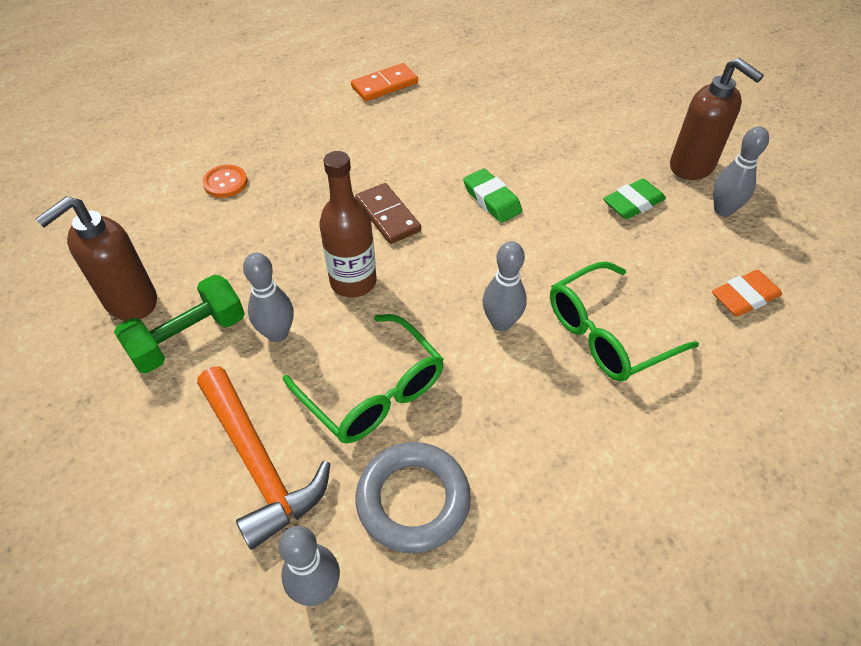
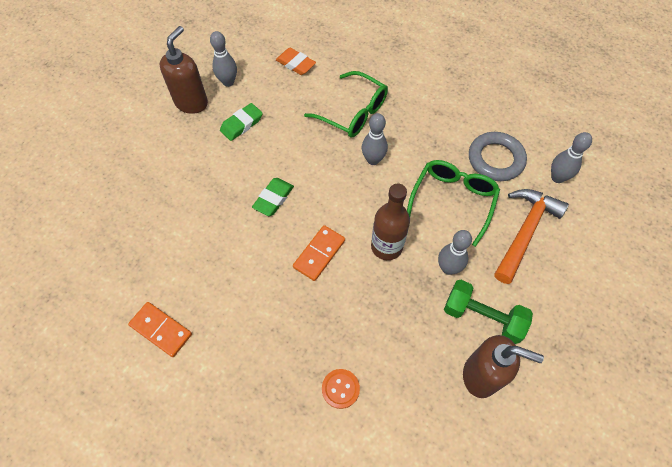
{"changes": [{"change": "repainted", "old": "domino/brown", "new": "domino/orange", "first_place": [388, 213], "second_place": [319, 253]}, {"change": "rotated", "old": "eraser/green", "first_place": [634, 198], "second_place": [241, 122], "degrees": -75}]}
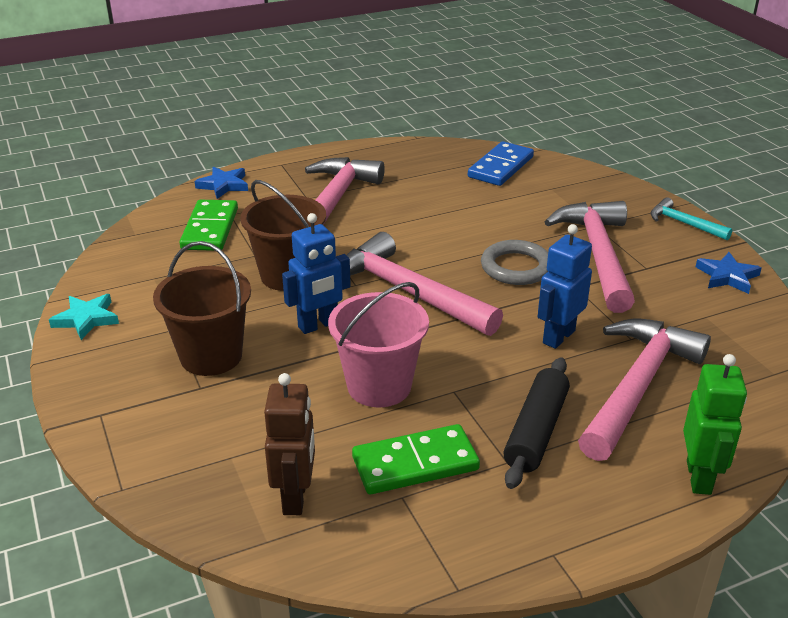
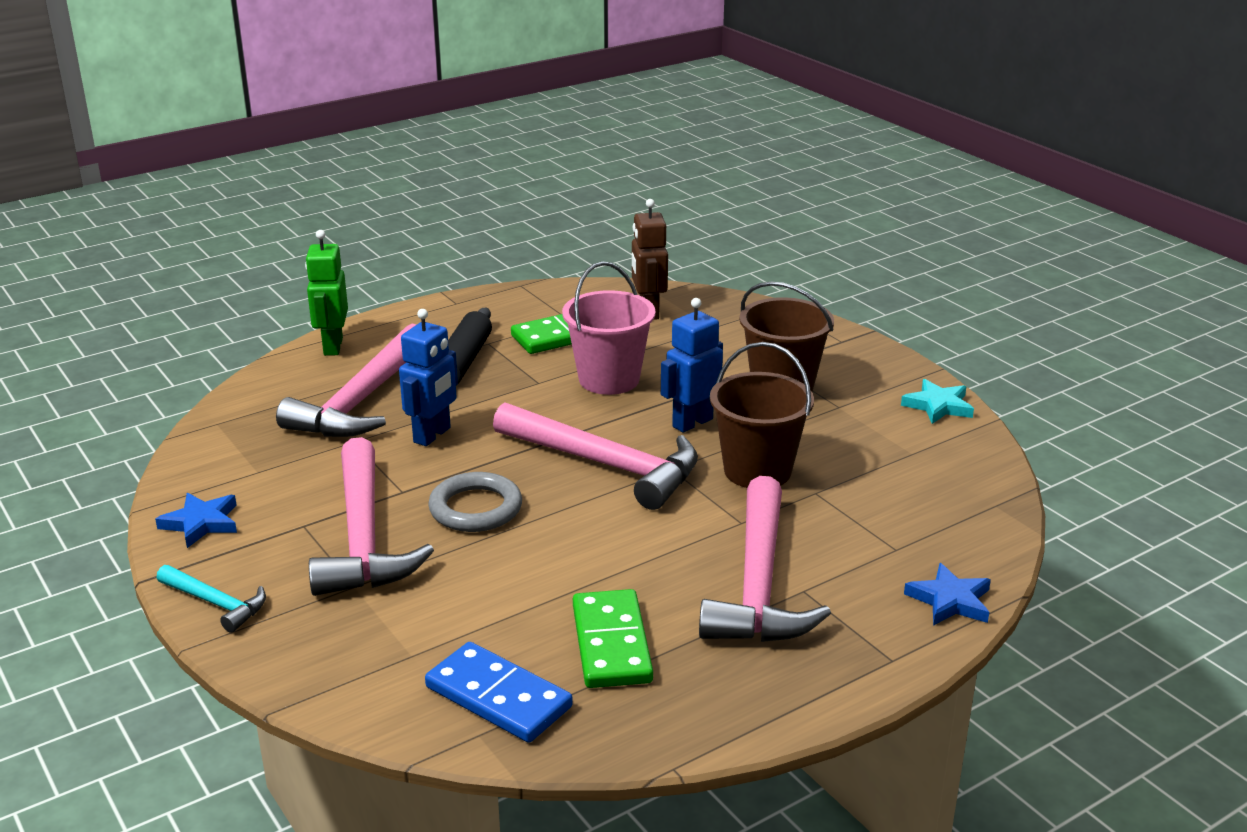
{"changes": [{"change": "shifted", "old": "domino/green", "first_place": [208, 225], "second_place": [613, 638]}, {"change": "rotated", "old": "domino/blue", "first_place": [501, 163], "second_place": [499, 692], "degrees": -75}]}
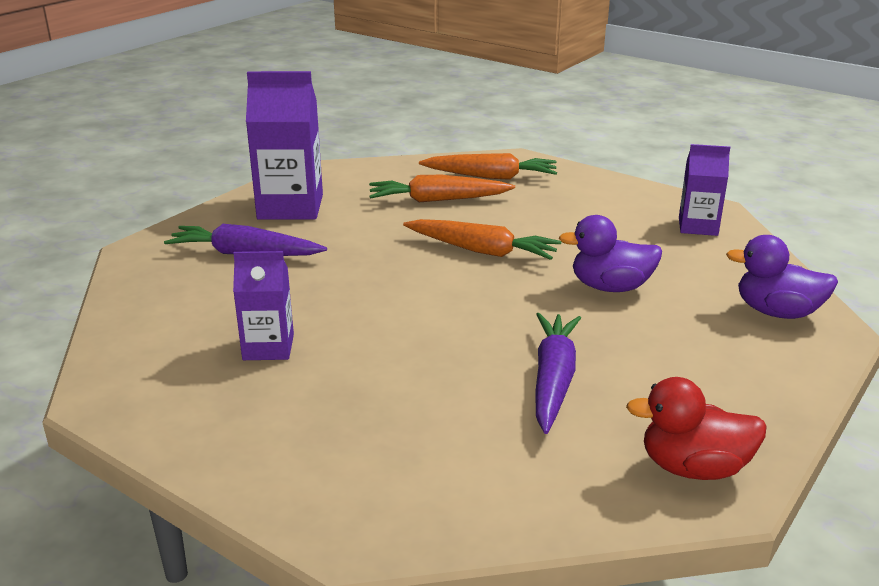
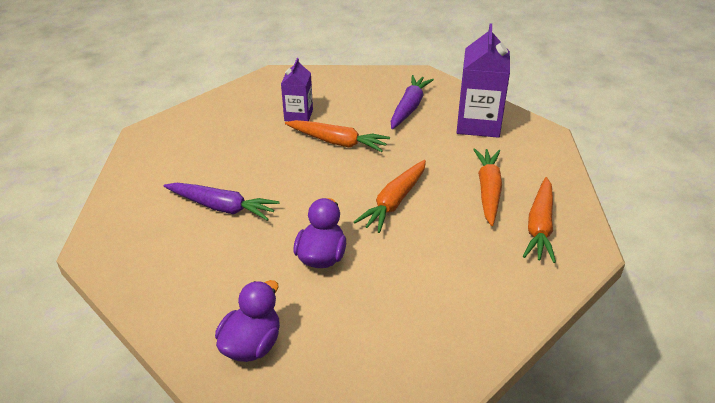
{"changes": [{"change": "gone", "old": "duck/red", "first_place": [696, 428]}, {"change": "gone", "old": "carton/purple", "first_place": [704, 190]}, {"change": "new", "new": "carrot/orange", "second_place": [337, 136]}]}
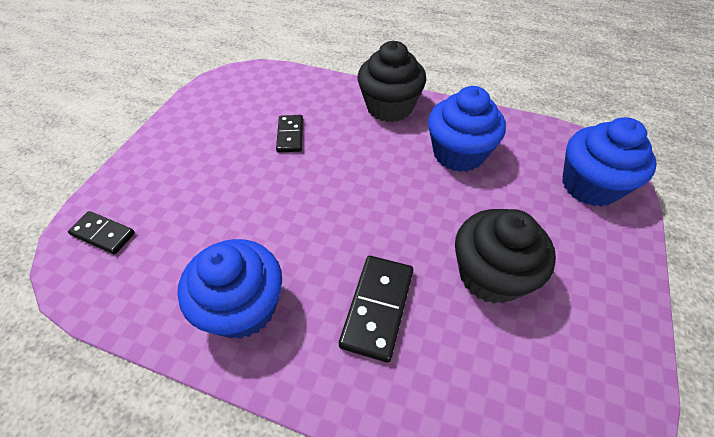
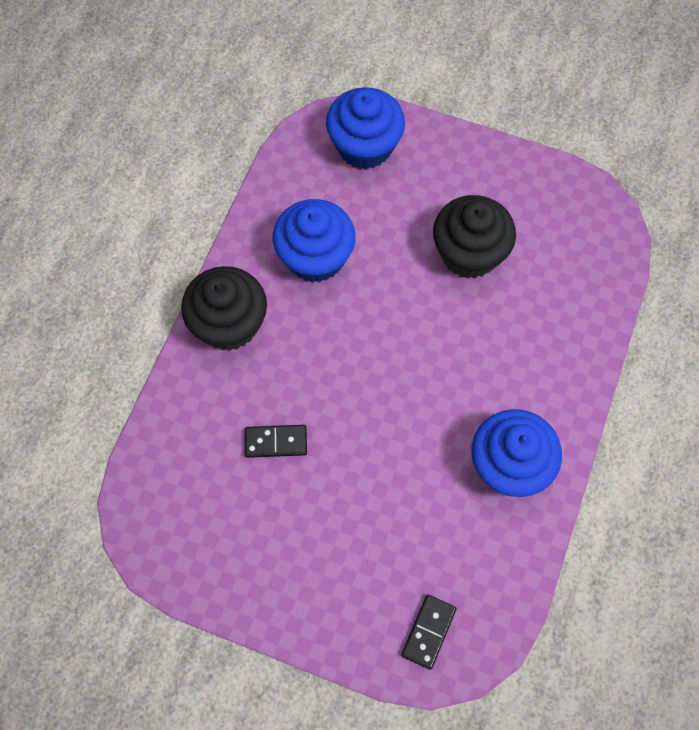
{"changes": [{"change": "gone", "old": "domino/black", "first_place": [376, 309]}]}
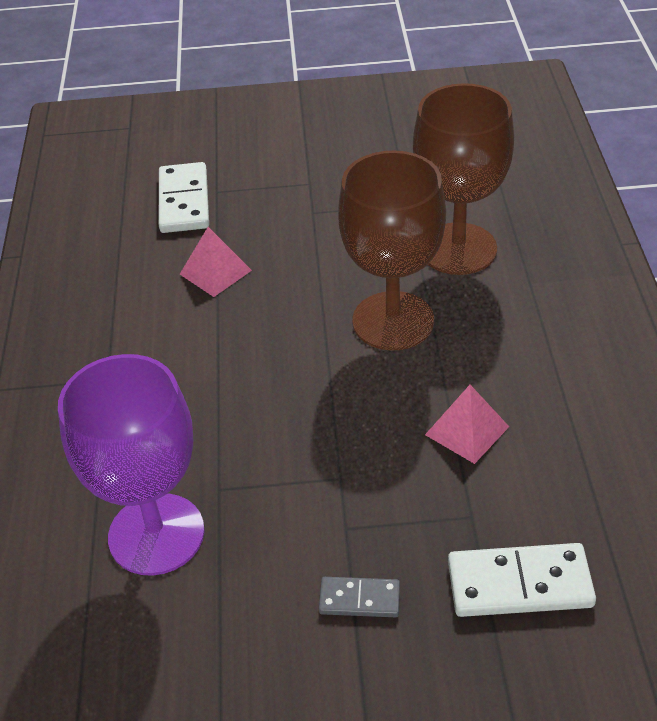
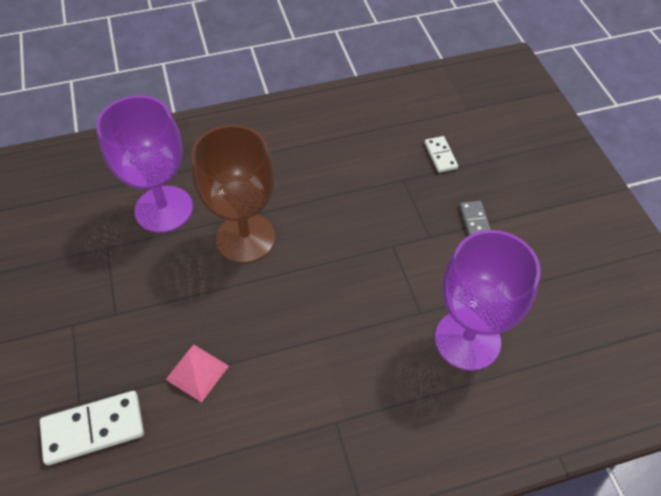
{"changes": [{"change": "repainted", "old": "goblet/brown", "new": "goblet/purple", "first_place": [463, 179], "second_place": [144, 164]}, {"change": "gone", "old": "pyramid/pink", "first_place": [467, 424]}, {"change": "scaled", "old": "domino/white", "first_place": [522, 580], "second_place": [441, 154], "factor": 0.58}]}
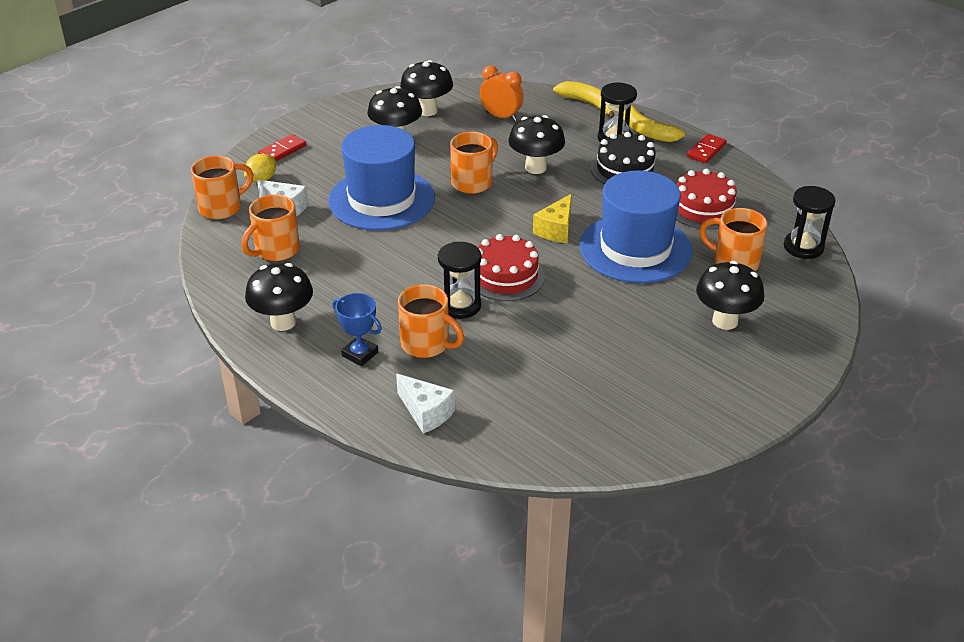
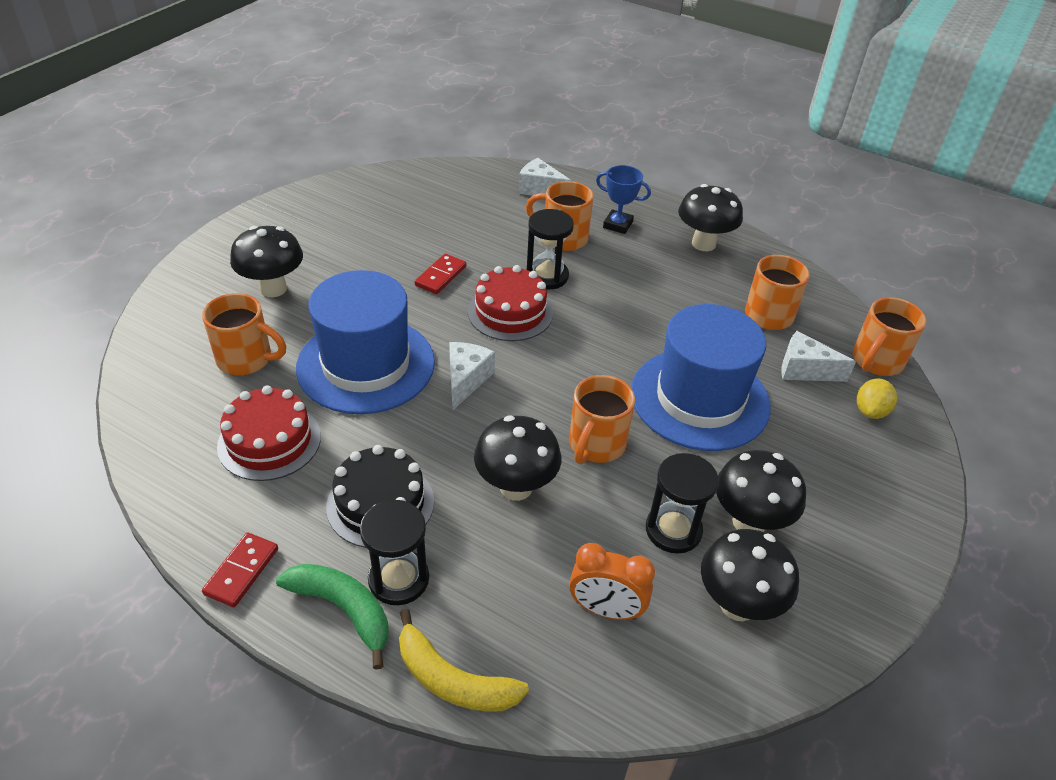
{"changes": [{"change": "shifted", "old": "domino/red", "first_place": [282, 147], "second_place": [440, 273]}, {"change": "repainted", "old": "cheese/yellow", "new": "cheese/white", "first_place": [552, 218], "second_place": [472, 376]}, {"change": "repainted", "old": "banana/yellow", "new": "banana/green", "first_place": [654, 124], "second_place": [332, 617]}, {"change": "shifted", "old": "hourglass/black", "first_place": [810, 222], "second_place": [682, 503]}]}
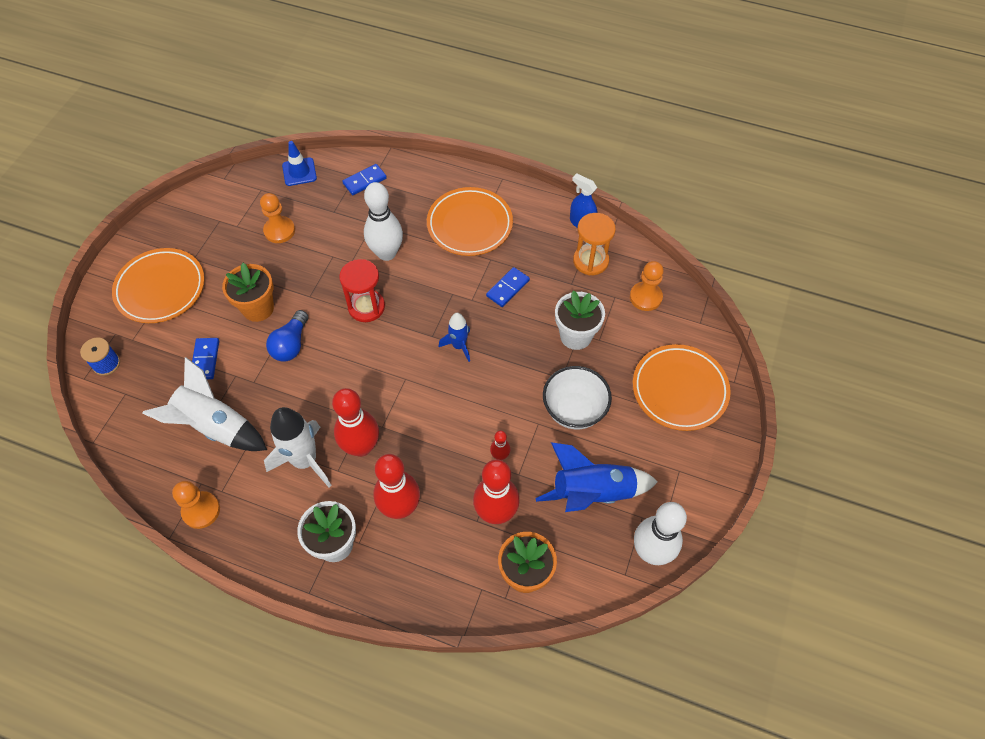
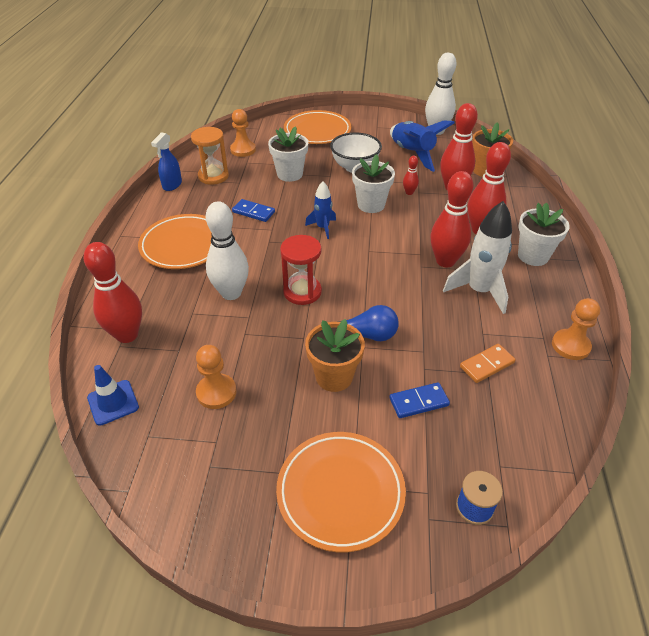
{"changes": [{"change": "swapped", "old": "rocket/white", "new": "domino/orange", "first_place": [204, 404], "second_place": [488, 363]}, {"change": "swapped", "old": "domino/blue", "new": "bowling pin/red", "first_place": [364, 179], "second_place": [113, 292]}, {"change": "new", "new": "flower pot/white", "second_place": [373, 183]}]}
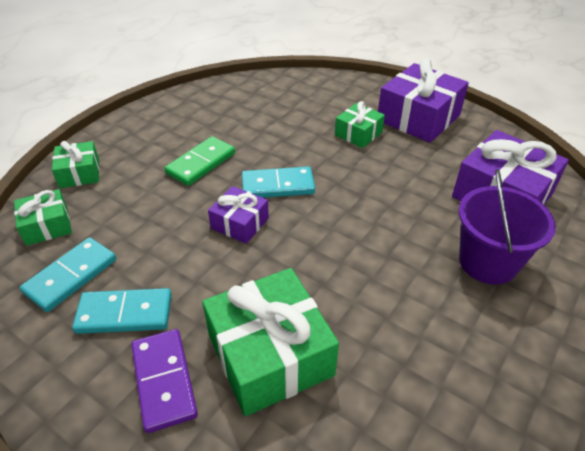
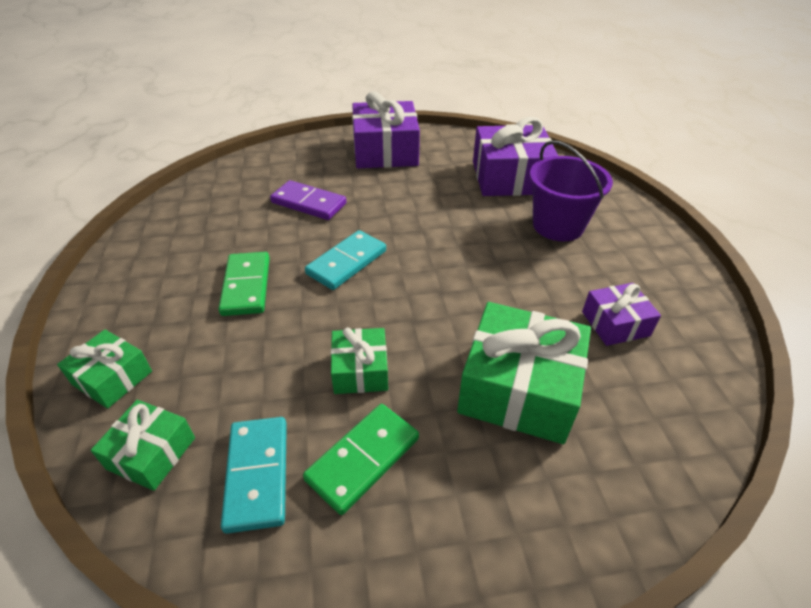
{"changes": [{"change": "repainted", "old": "domino/turquoise", "new": "domino/green", "first_place": [122, 311], "second_place": [361, 459]}, {"change": "shifted", "old": "domino/purple", "first_place": [165, 381], "second_place": [308, 200]}, {"change": "shifted", "old": "gift/purple", "first_place": [238, 215], "second_place": [621, 314]}, {"change": "shifted", "old": "gift/green", "first_place": [360, 124], "second_place": [359, 360]}]}
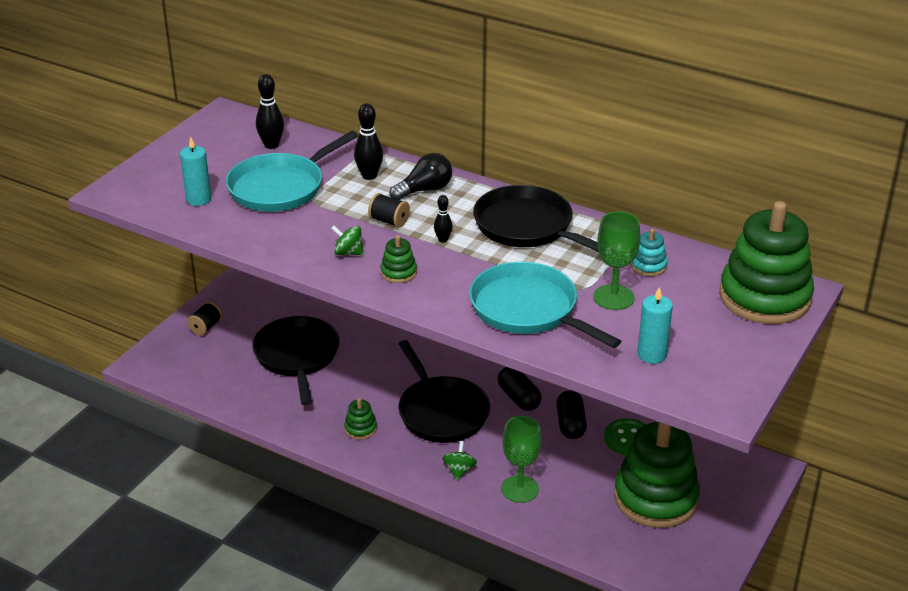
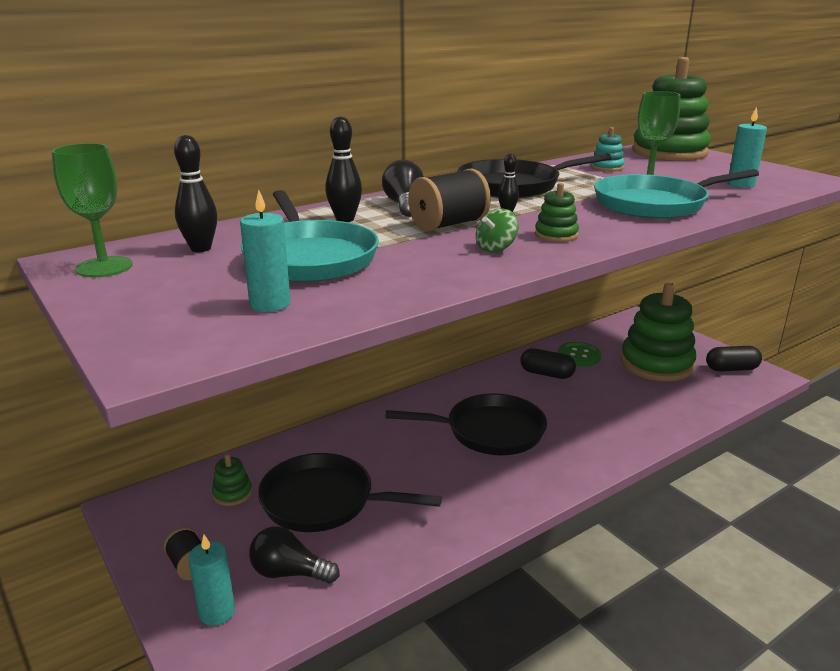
{"changes": [{"change": "shifted", "old": "stacking toy/green", "first_place": [360, 419], "second_place": [232, 480]}, {"change": "scaled", "old": "spool/black", "first_place": [389, 210], "second_place": [449, 200], "factor": 1.62}, {"change": "gone", "old": "spinning top/green", "first_place": [459, 460]}, {"change": "shifted", "old": "capsule/black", "first_place": [519, 389], "second_place": [734, 358]}, {"change": "shifted", "old": "goblet/green", "first_place": [521, 459], "second_place": [92, 210]}, {"change": "new", "new": "candle/turquoise", "second_place": [211, 580]}, {"change": "new", "new": "light bulb/black", "second_place": [294, 555]}]}
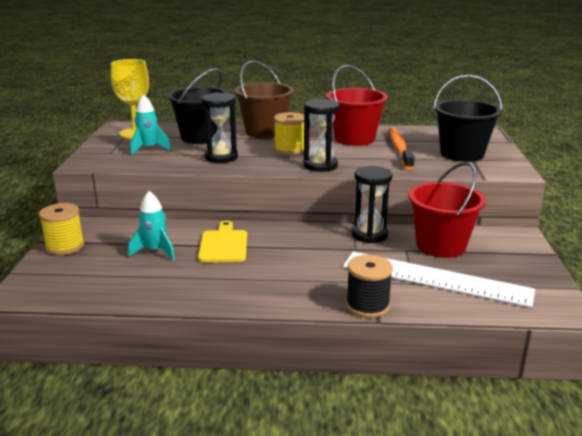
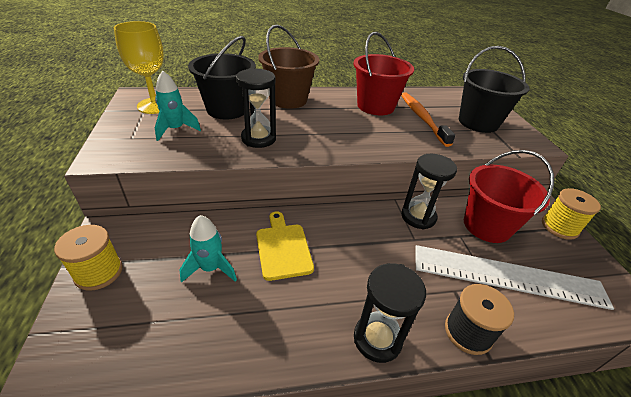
{"changes": [{"change": "shifted", "old": "spool/yellow", "first_place": [289, 133], "second_place": [571, 214]}, {"change": "shifted", "old": "hourglass/black", "first_place": [322, 135], "second_place": [390, 313]}]}
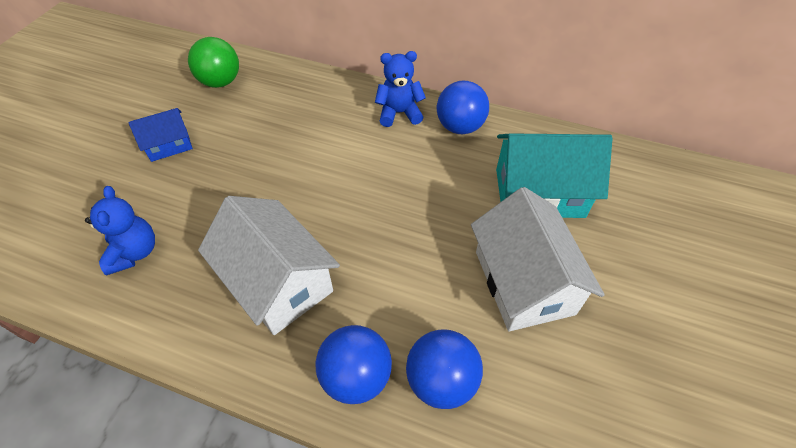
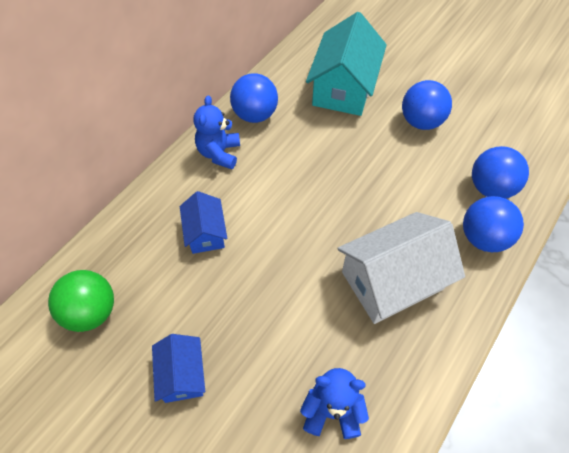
{"changes": [{"change": "swapped", "old": "house/white", "new": "ball/blue", "first_place": [538, 259], "second_place": [427, 105]}, {"change": "new", "new": "house/blue", "second_place": [203, 222]}]}
